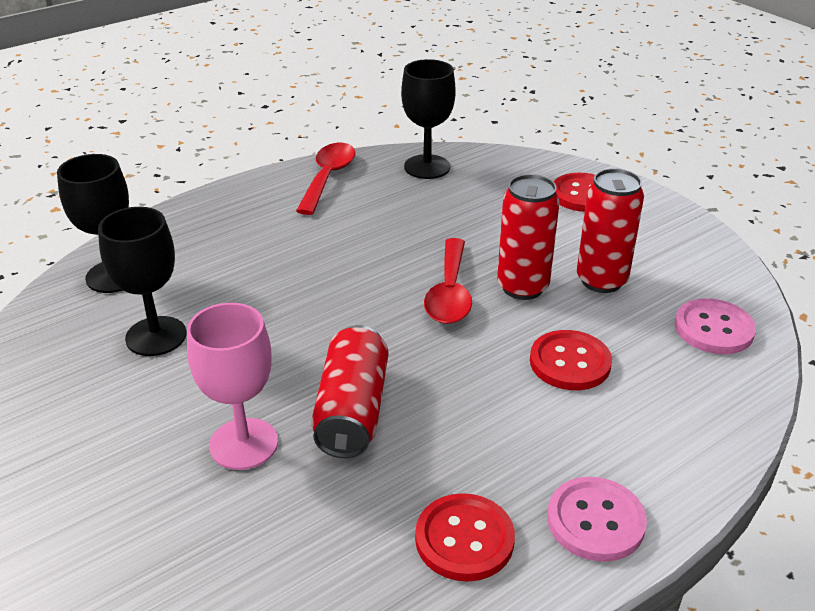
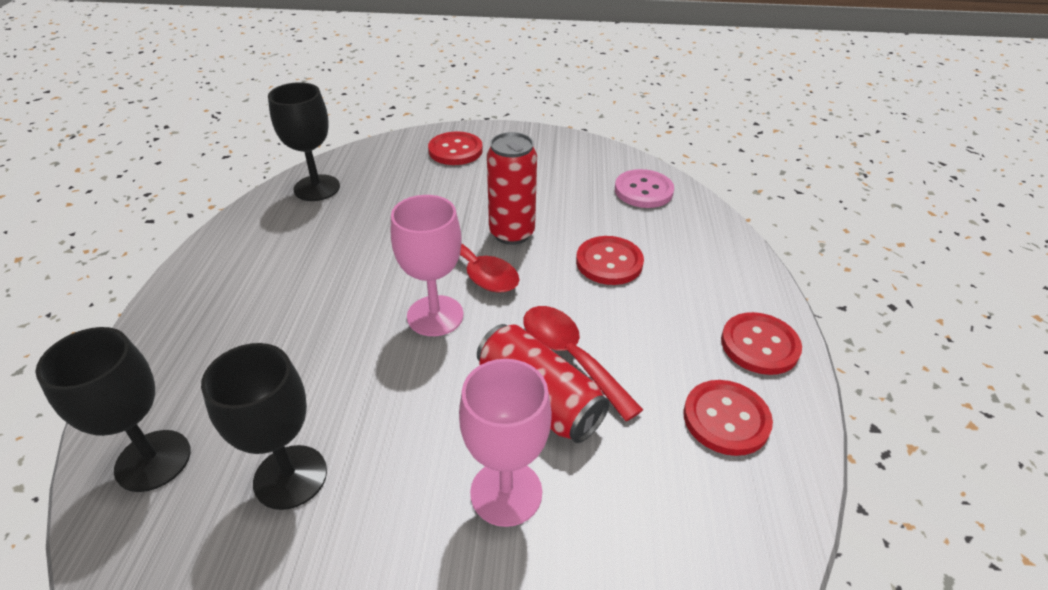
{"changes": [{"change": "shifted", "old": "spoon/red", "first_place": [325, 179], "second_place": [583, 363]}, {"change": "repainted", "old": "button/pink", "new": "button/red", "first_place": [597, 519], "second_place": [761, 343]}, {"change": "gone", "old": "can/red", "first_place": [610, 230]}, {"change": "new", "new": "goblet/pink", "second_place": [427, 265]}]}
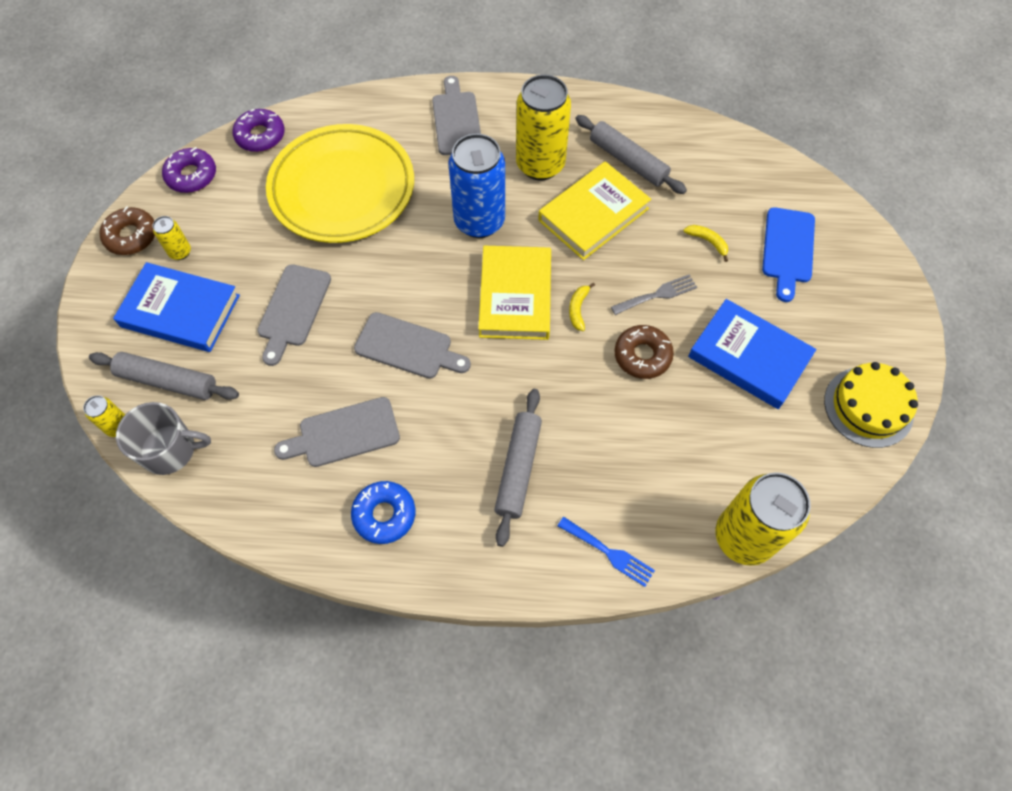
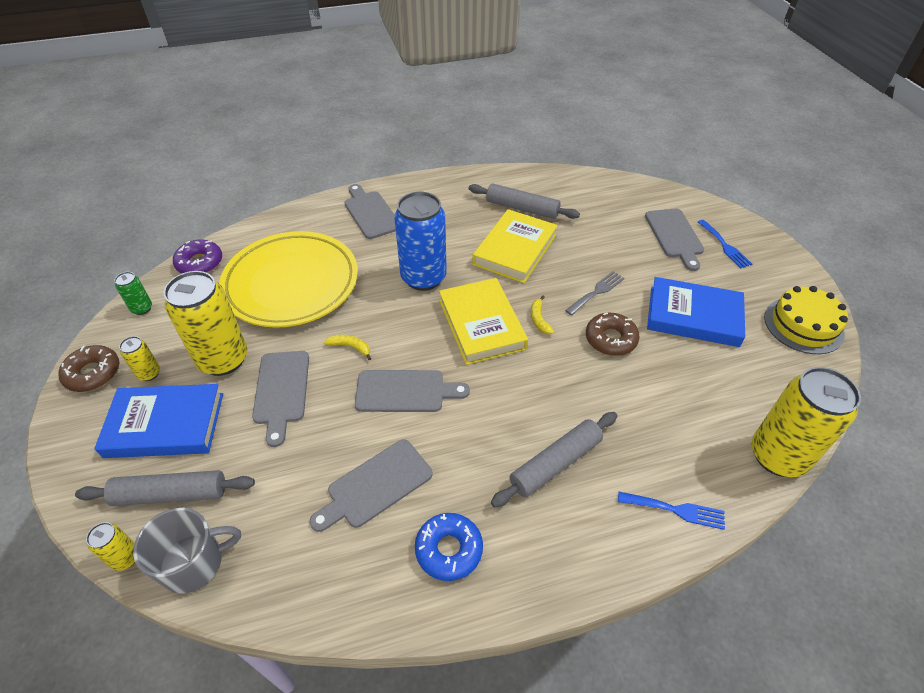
{"changes": [{"change": "swapped", "old": "donut/purple", "new": "can/green", "first_place": [189, 170], "second_place": [133, 293]}, {"change": "rotated", "old": "rolling pin/grey", "first_place": [518, 468], "second_place": [554, 459], "degrees": 60}, {"change": "shifted", "old": "can/yellow", "first_place": [543, 127], "second_place": [205, 323]}, {"change": "shifted", "old": "banana/yellow", "first_place": [705, 243], "second_place": [347, 347]}, {"change": "repainted", "old": "cutting board/blue", "new": "cutting board/grey", "first_place": [788, 254], "second_place": [674, 240]}, {"change": "new", "new": "fork/blue", "second_place": [725, 244]}]}
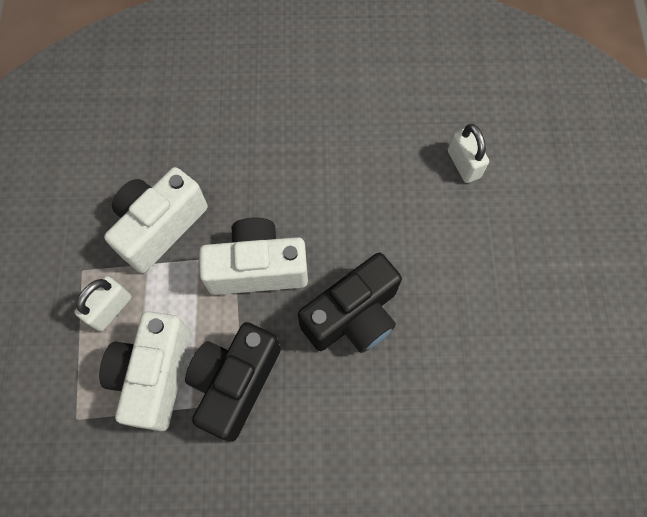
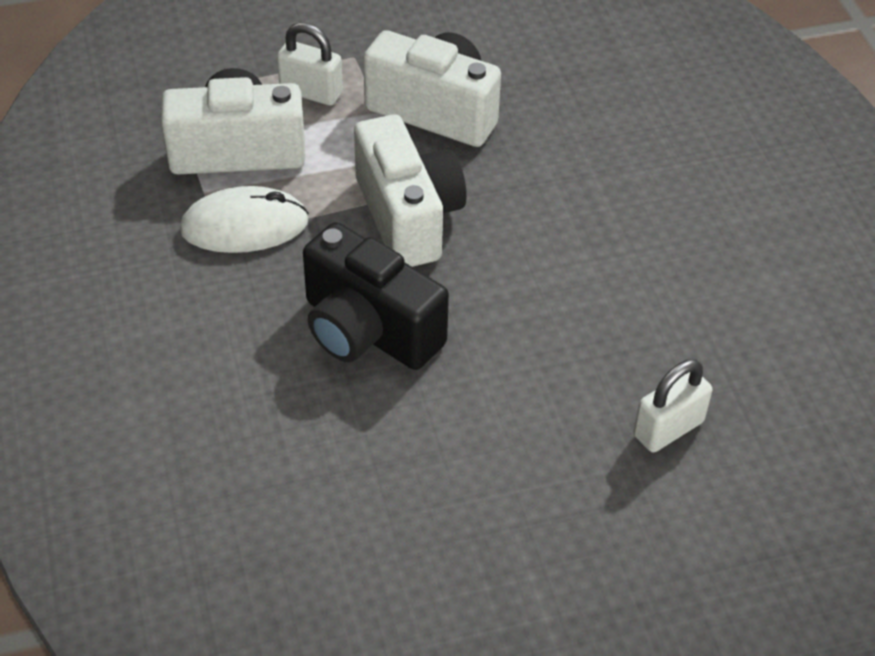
{"changes": [{"change": "swapped", "old": "camera/black", "new": "mouse/white", "first_place": [233, 382], "second_place": [244, 219]}]}
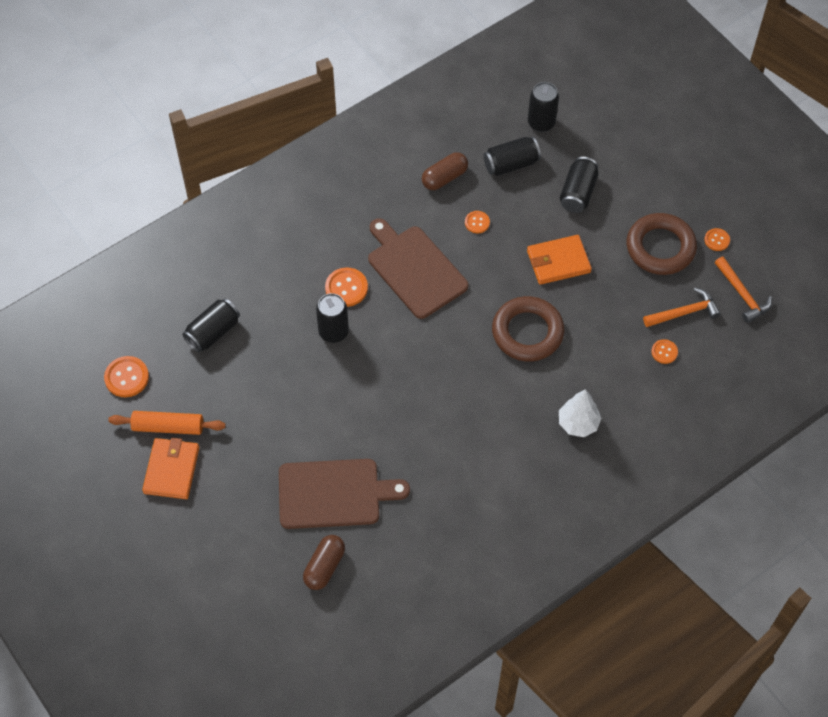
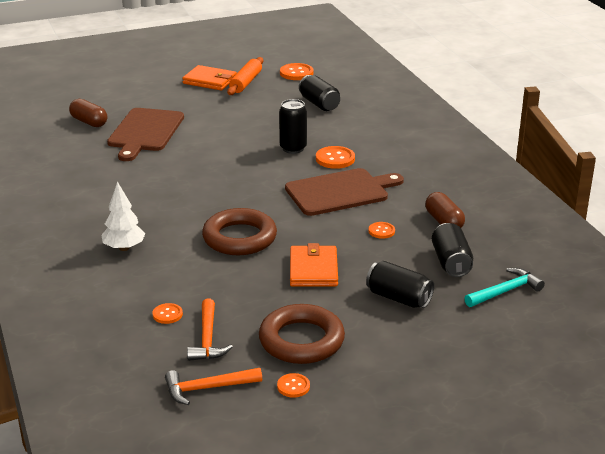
{"changes": [{"change": "swapped", "old": "can/black", "new": "hammer/turquoise", "first_place": [543, 107], "second_place": [504, 287]}]}
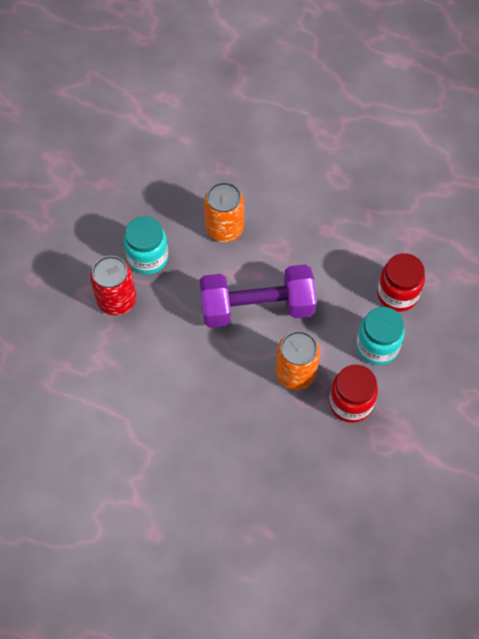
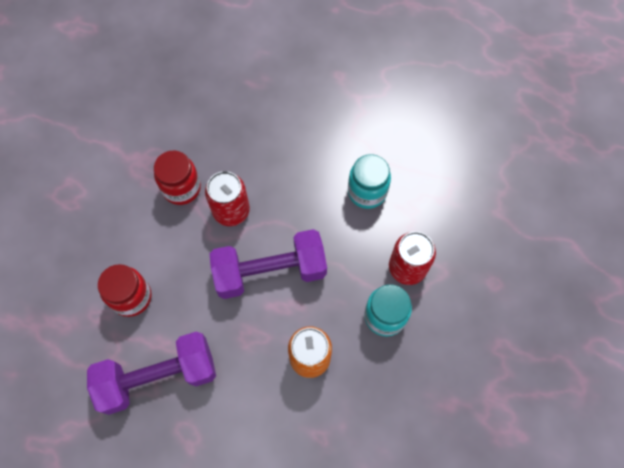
{"changes": [{"change": "repainted", "old": "can/orange", "new": "can/red", "first_place": [297, 360], "second_place": [227, 198]}, {"change": "shifted", "old": "jar/turquoise", "first_place": [380, 336], "second_place": [369, 181]}, {"change": "new", "new": "dumbbell/purple", "second_place": [151, 373]}]}
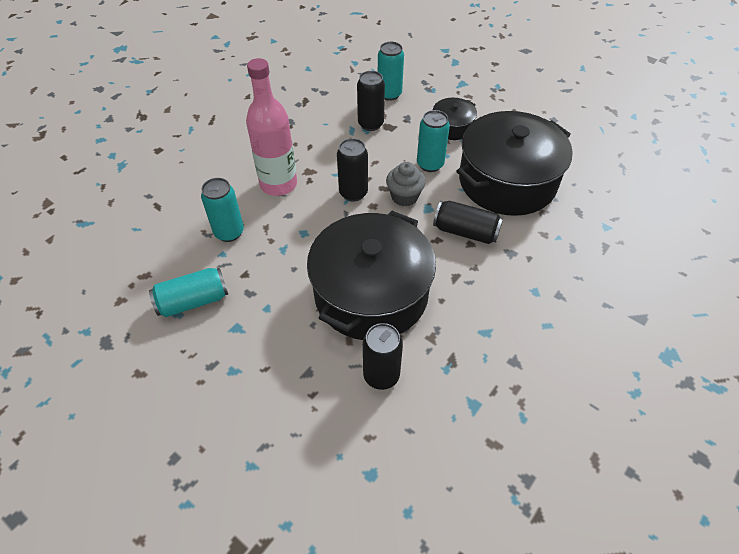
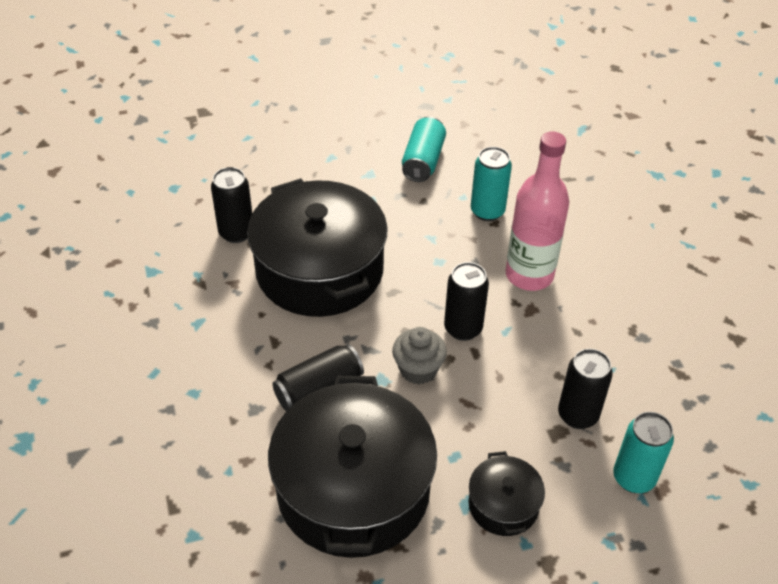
{"changes": [{"change": "gone", "old": "can/turquoise", "first_place": [433, 141]}]}
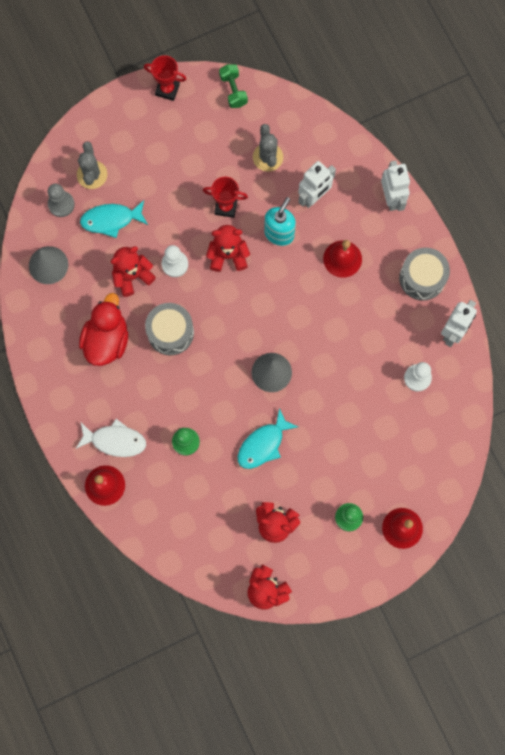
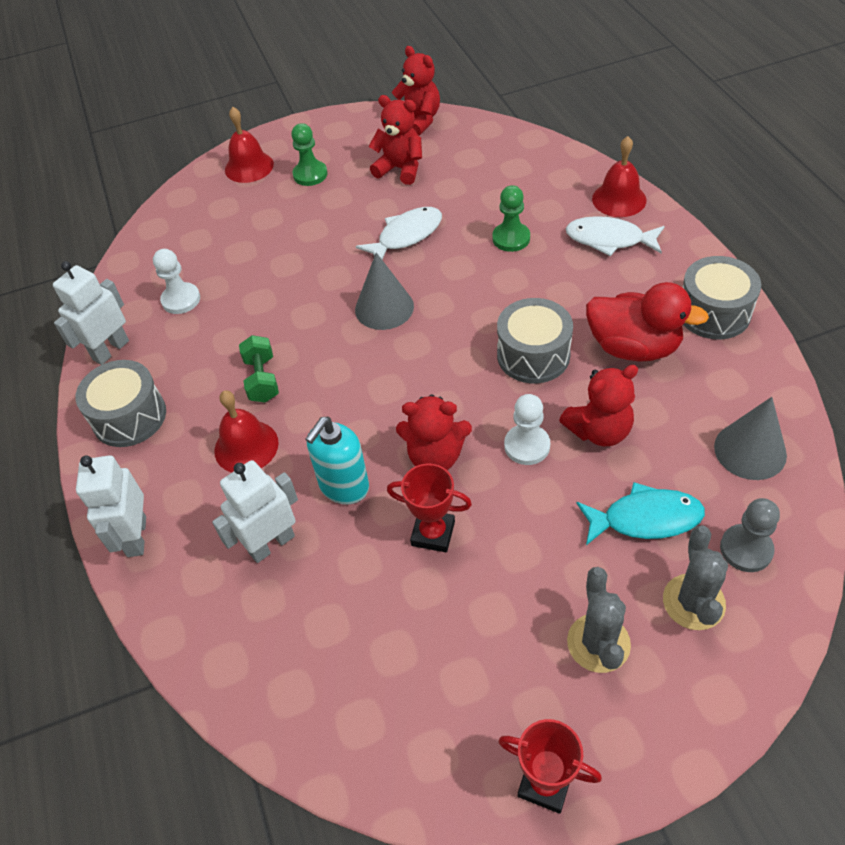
{"changes": [{"change": "rotated", "old": "duck/red", "first_place": [103, 329], "second_place": [647, 322], "degrees": -90}, {"change": "shifted", "old": "dumbbell/green", "first_place": [233, 86], "second_place": [259, 369]}, {"change": "repainted", "old": "fish/turquoise", "new": "fish/white", "first_place": [268, 438], "second_place": [399, 233]}, {"change": "shifted", "old": "cactus/grey", "first_place": [268, 148], "second_place": [599, 620]}, {"change": "new", "new": "drum/grey", "second_place": [722, 297]}]}
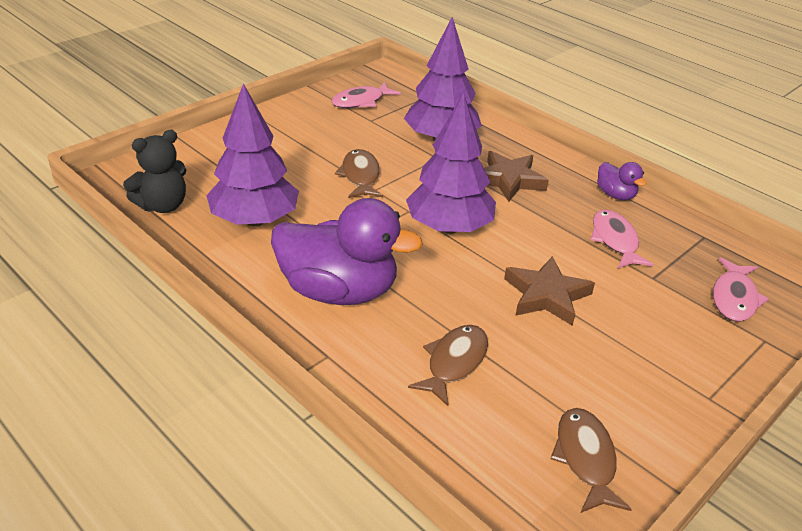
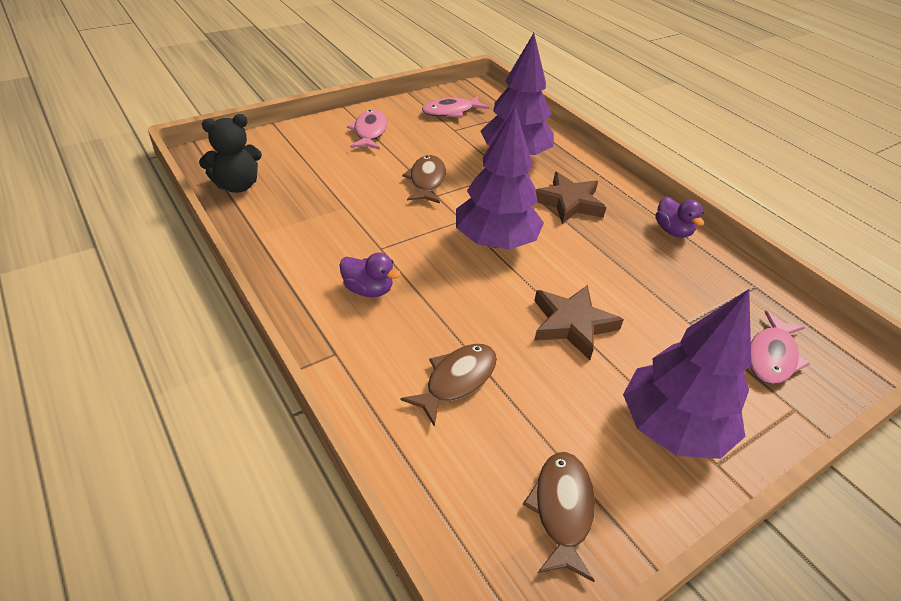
{"changes": [{"change": "shifted", "old": "tree/purple", "first_place": [252, 154], "second_place": [687, 374]}, {"change": "scaled", "old": "duck/purple", "first_place": [347, 251], "second_place": [370, 275], "factor": 0.46}, {"change": "shifted", "old": "fish/pink", "first_place": [622, 238], "second_place": [367, 130]}]}
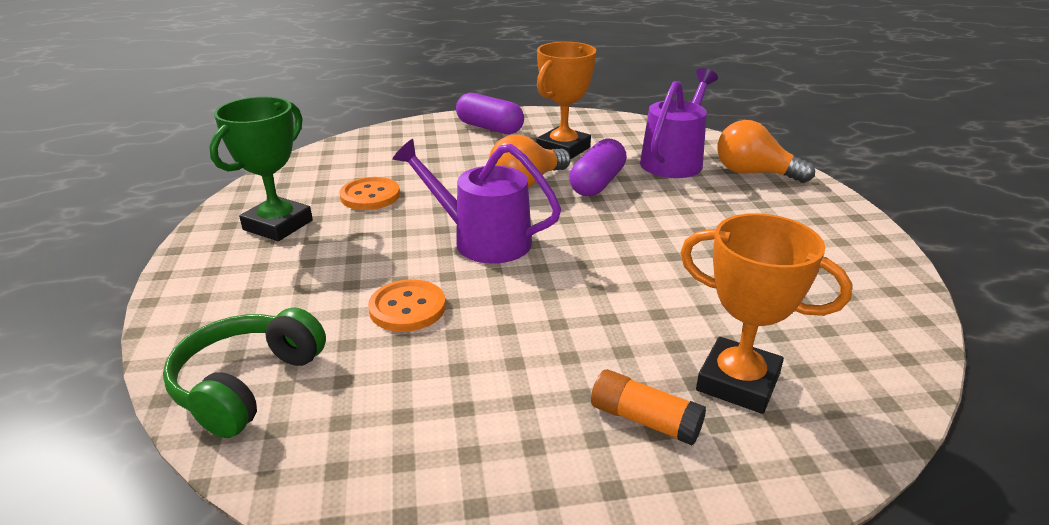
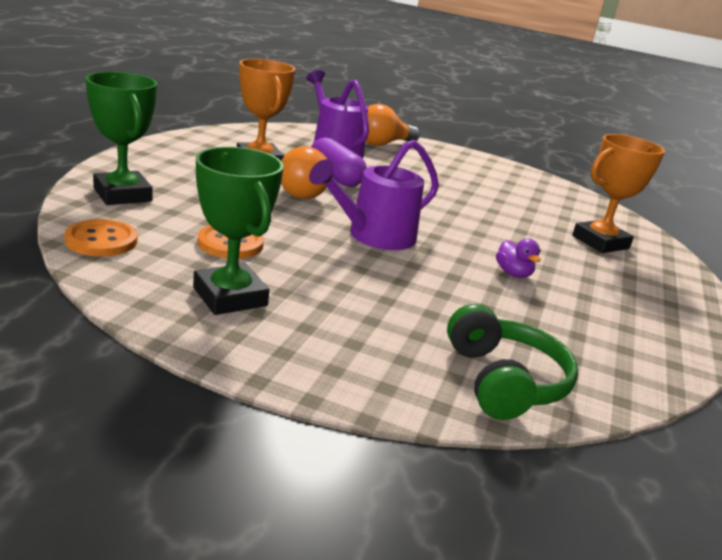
{"changes": [{"change": "rotated", "old": "headphones/green", "first_place": [244, 373], "second_place": [512, 362], "degrees": -150}, {"change": "shifted", "old": "button/orange", "first_place": [407, 305], "second_place": [101, 238]}, {"change": "gone", "old": "capsule/purple", "first_place": [490, 113]}, {"change": "gone", "old": "glue stick/orange", "first_place": [648, 407]}, {"change": "new", "new": "trophy/green", "second_place": [121, 138]}, {"change": "new", "new": "duck/purple", "second_place": [518, 258]}]}
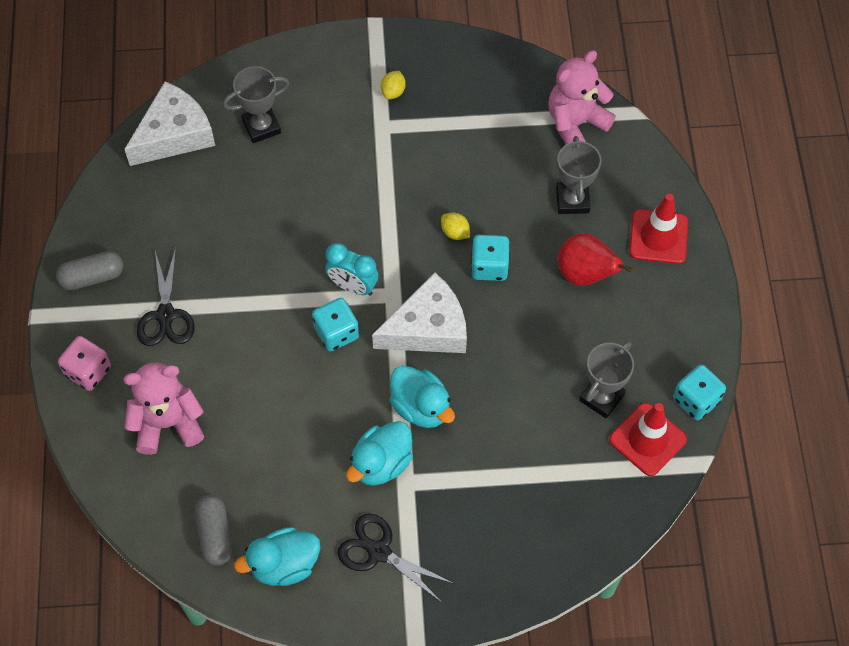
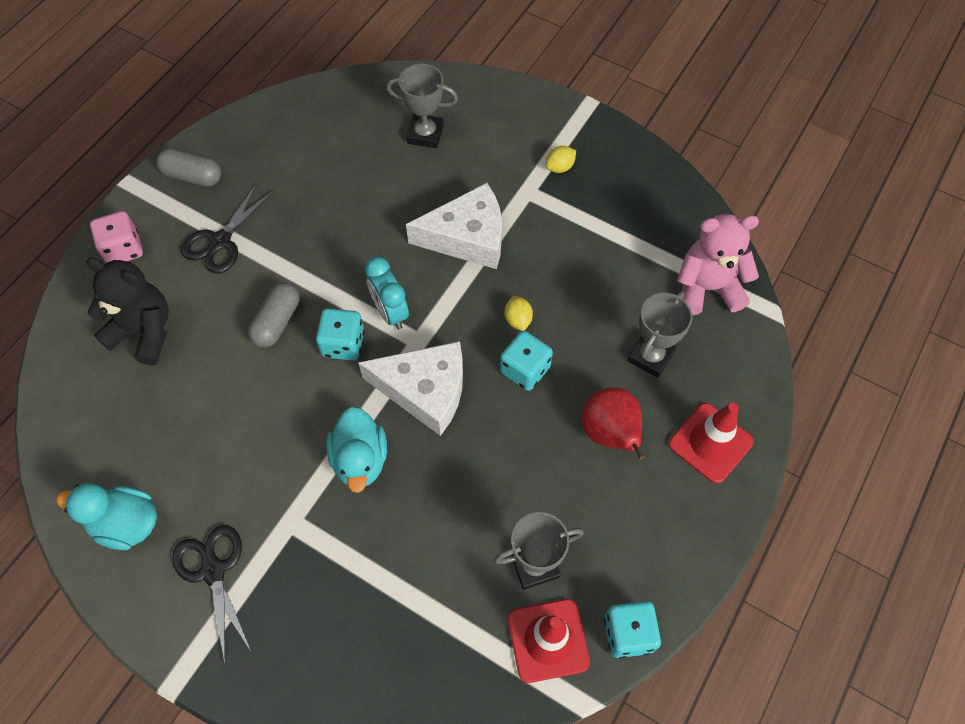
{"changes": [{"change": "repainted", "old": "teddy bear/pink", "new": "teddy bear/black", "first_place": [163, 409], "second_place": [127, 311]}, {"change": "shifted", "old": "cheese/white", "first_place": [170, 123], "second_place": [454, 226]}, {"change": "shifted", "old": "capsule/grey", "first_place": [214, 530], "second_place": [274, 315]}, {"change": "gone", "old": "duck/turquoise", "first_place": [379, 453]}]}
